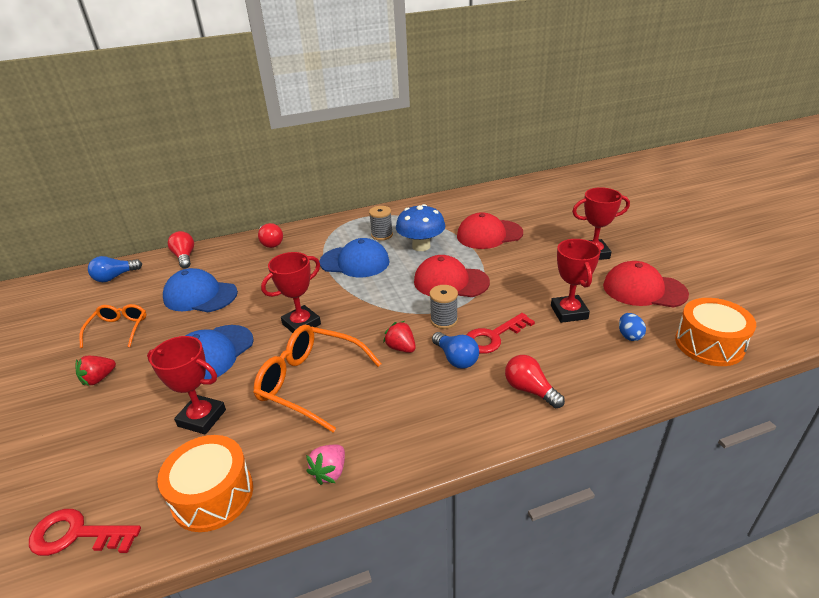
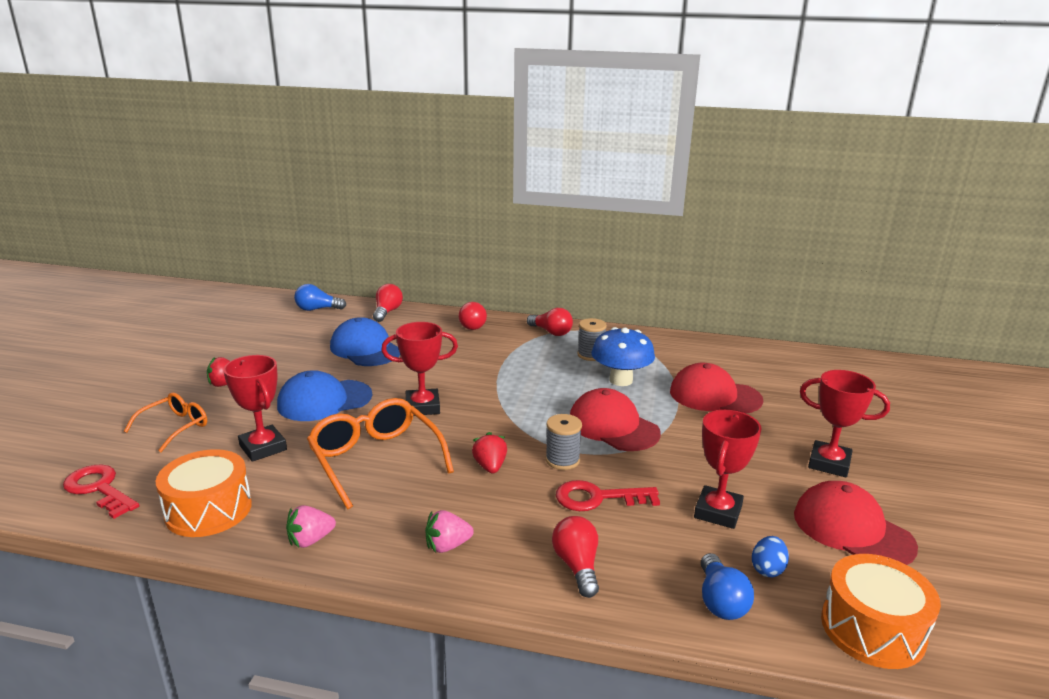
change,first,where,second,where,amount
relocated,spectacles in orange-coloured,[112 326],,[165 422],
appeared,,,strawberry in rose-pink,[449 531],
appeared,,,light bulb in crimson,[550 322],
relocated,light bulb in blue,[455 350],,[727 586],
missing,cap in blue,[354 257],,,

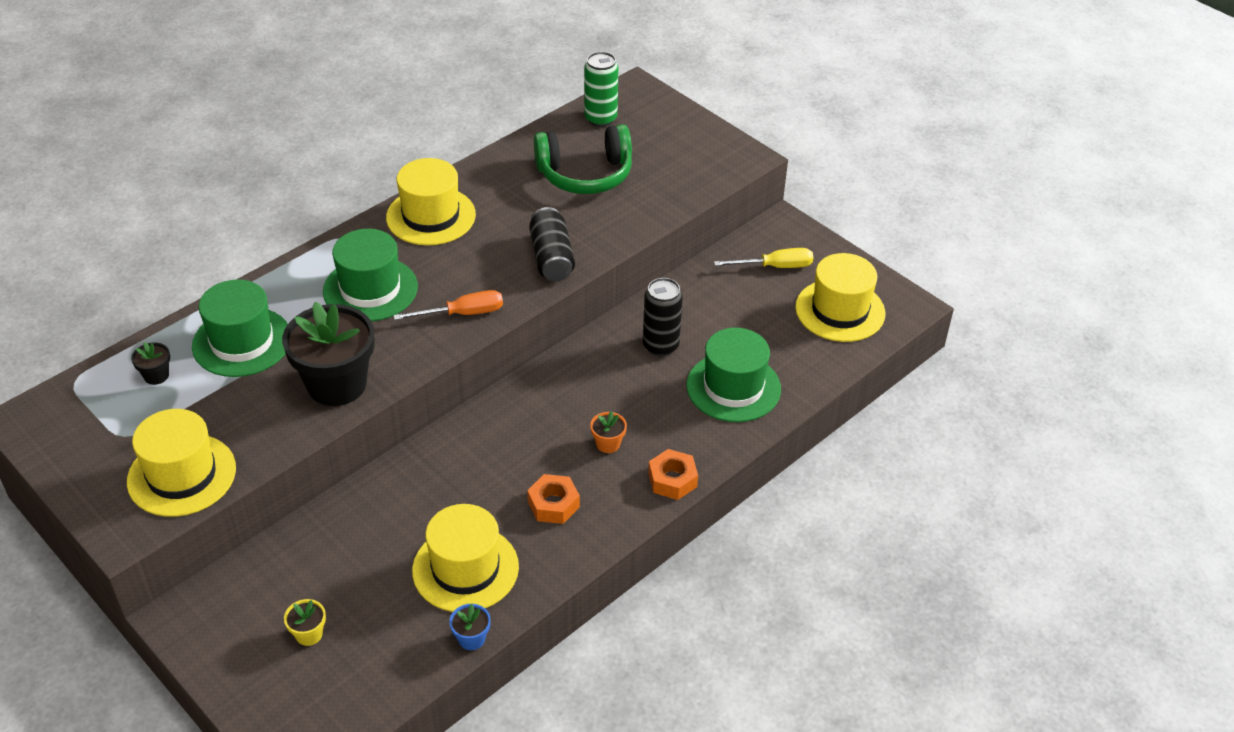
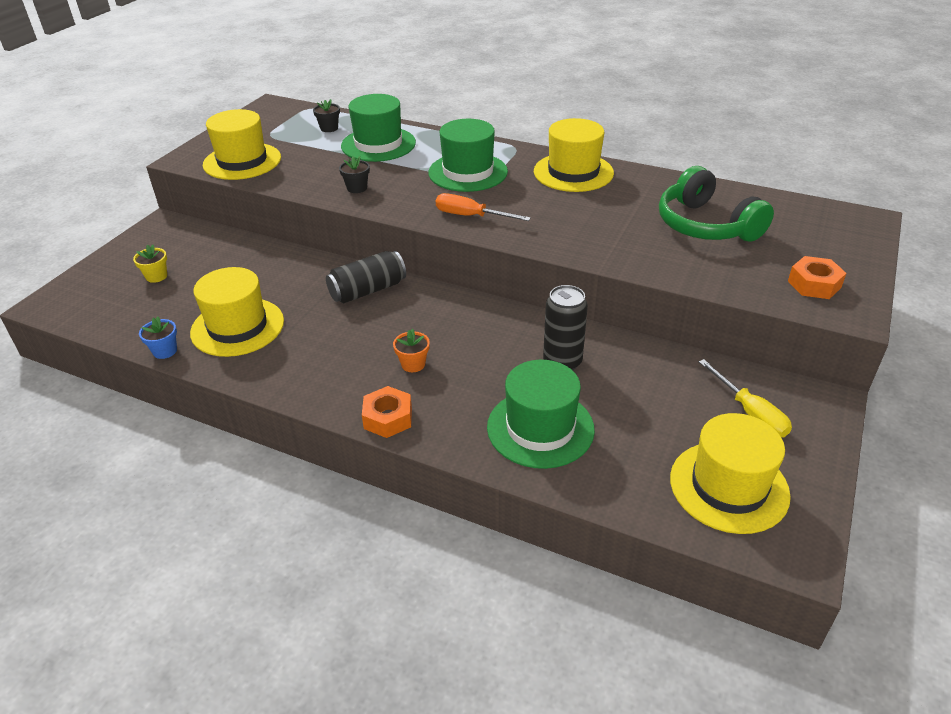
change,first,where,second,where,amount
relocated,soda can in jet-black,[552 244],,[366 277],
size,potted plant in jet-black,[328 354],,[354 174],x0.42
spun,flat screwdriver in orange-coloured,[448 305],,[483 207],150 degrees clockwise
relocated,hex nut in orange-coloured,[553 499],,[817 277],
missing,soda can in leaf-green,[601 89],,,

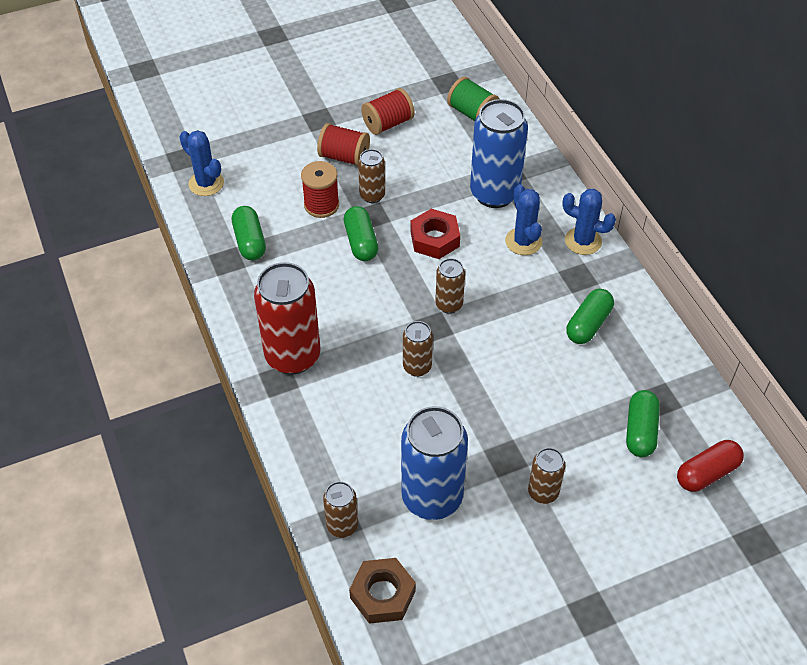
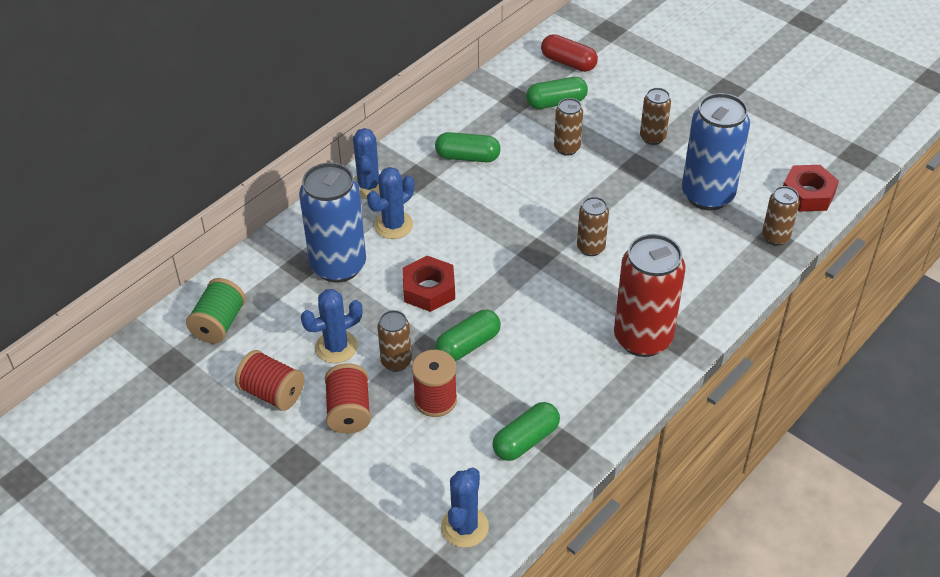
change,first,where,second,where,amount
appeared,,,prickly plant in blue,[332 326],
relocated,soda can in russet,[450 286],,[568 127],
colour,hex nut in russet,[382 591],hex nut in crimson,[811 188],

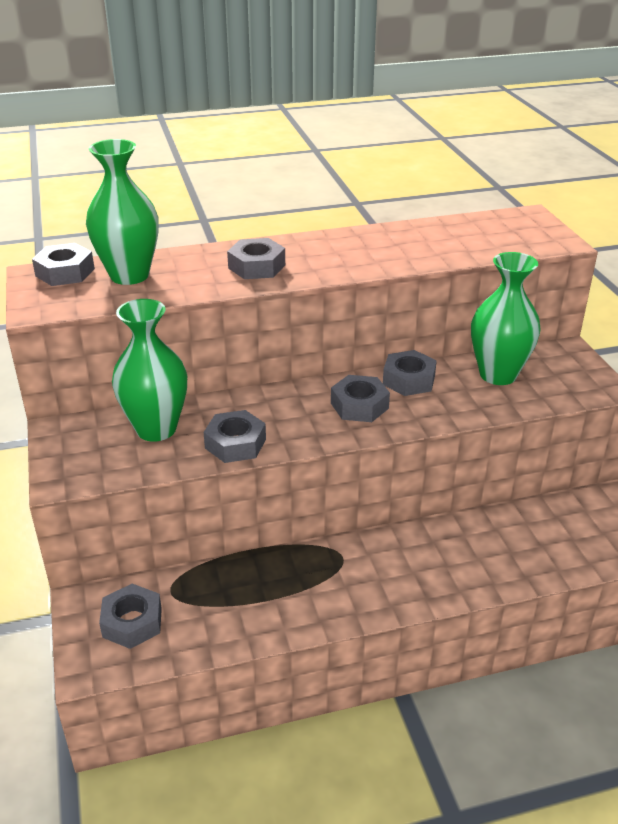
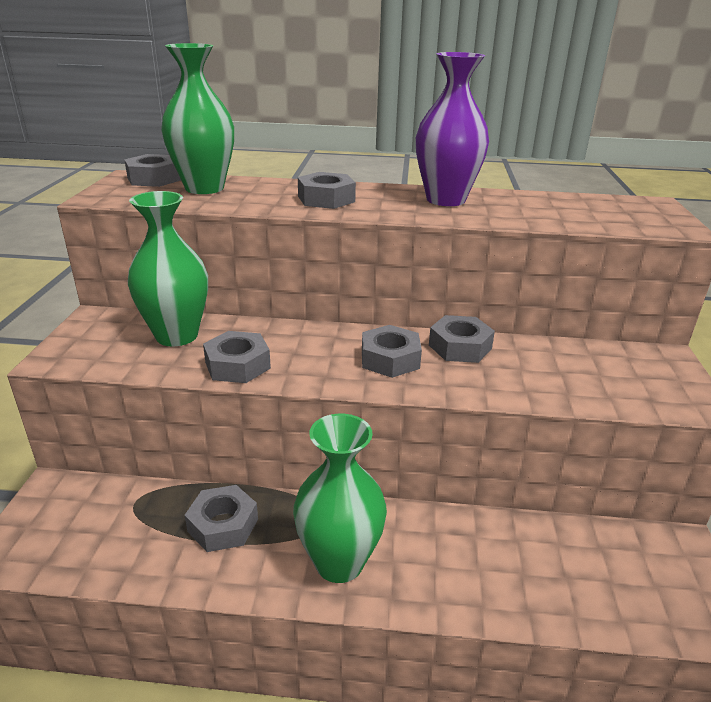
change,first,where,second,where,amount
relocated,hex nut in ash-grey,[130 616],,[221 518],
relocated,vase in leaf-green,[506 318],,[340 498],
appeared,,,vase in violet,[452 129],

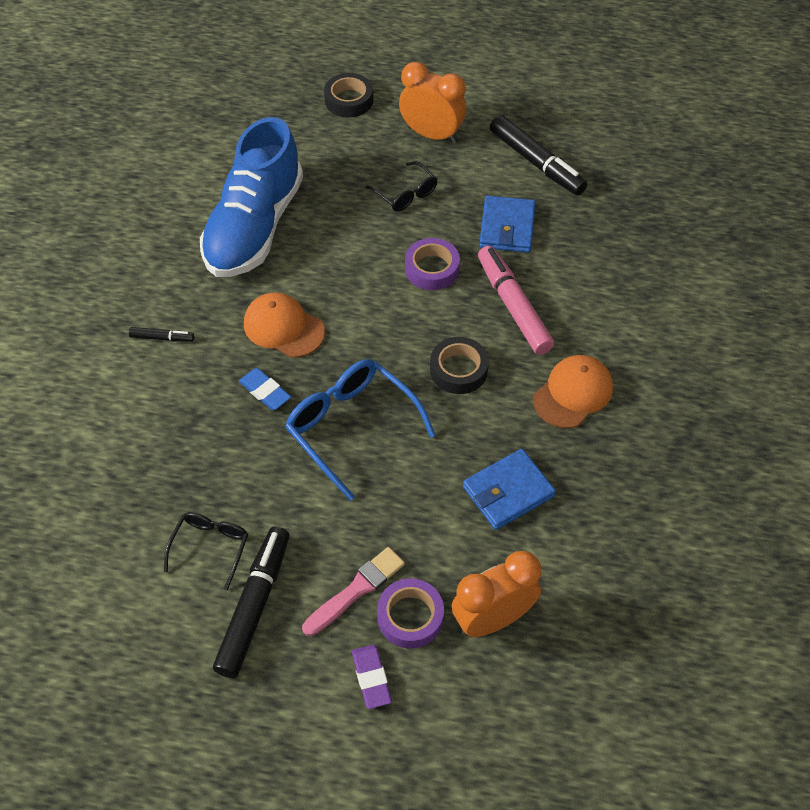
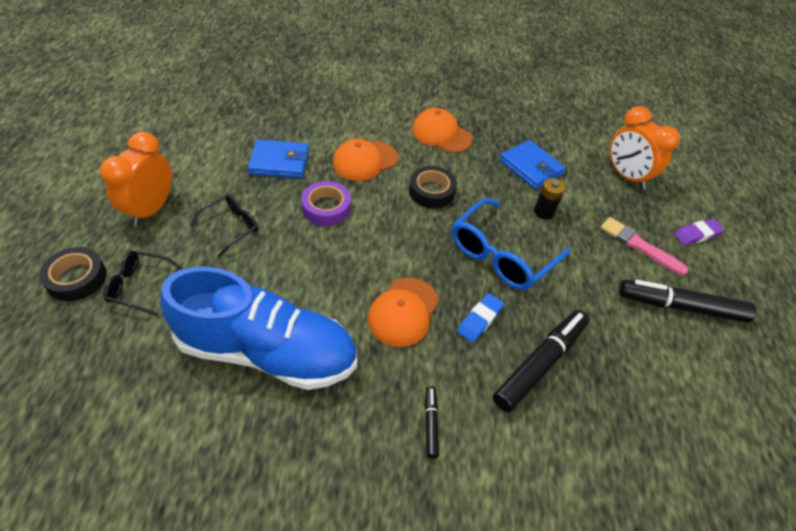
change,first,where,second,where,amount
relocated,spectacles in jet-black,[206 551],,[143 284],
exchanged,marker in rose-pink,[516 300],cap in orange-coloured,[365 160],
relocated,marker in jet-black,[538 155],,[541 361],
appeared,,,battery in jet-black,[549 198],
missing,roll of tape in violet,[410 613],,,

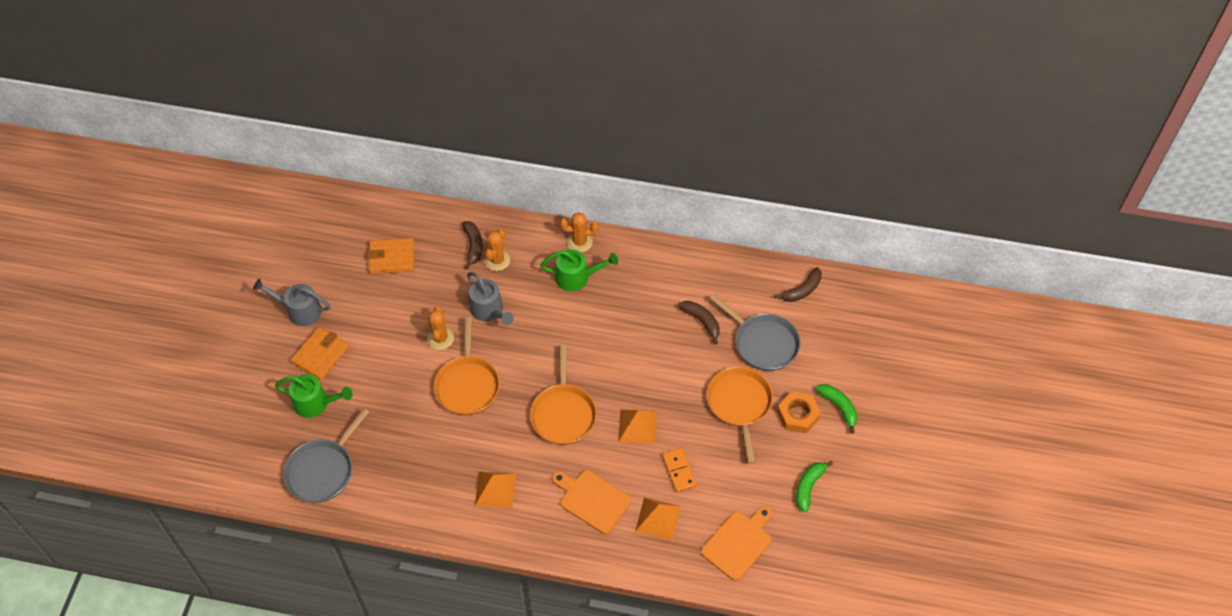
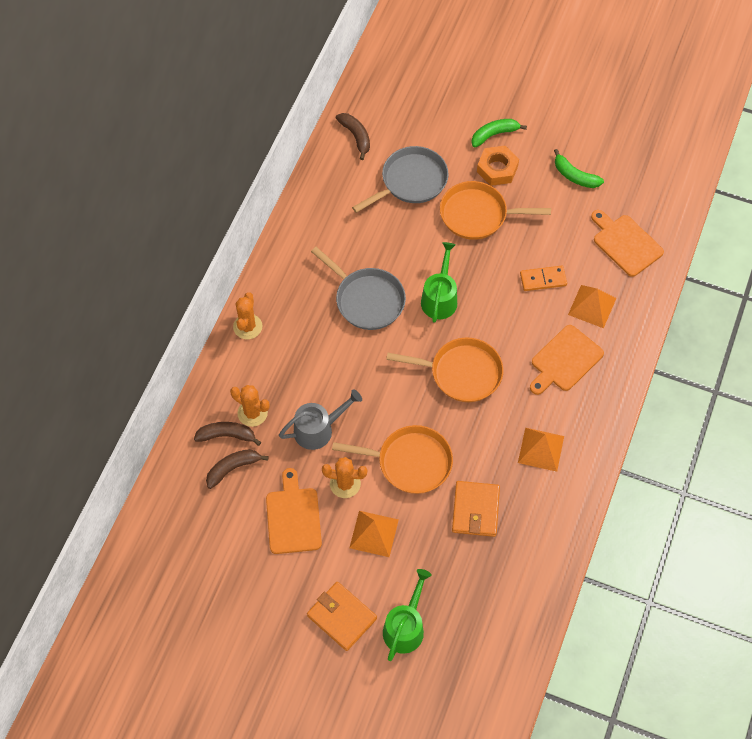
change,first,where,second,where,amount
relocated,toy banana in russet,[699 323],,[237 469],
appeared,,,chopping board in orange-coloured,[294 511],
relocated,pan in ash-grey,[326 455],,[358 288],
relocated,pyramid shape in orange-coloured,[637 426],,[374 534],
relocated,sprinkling can in leaf-green,[579 270],,[439 282],
relocated,card wallet in orange-coloured,[390 256],,[476 509],
missing,sprinkling can in ash-grey,[292 302],,,

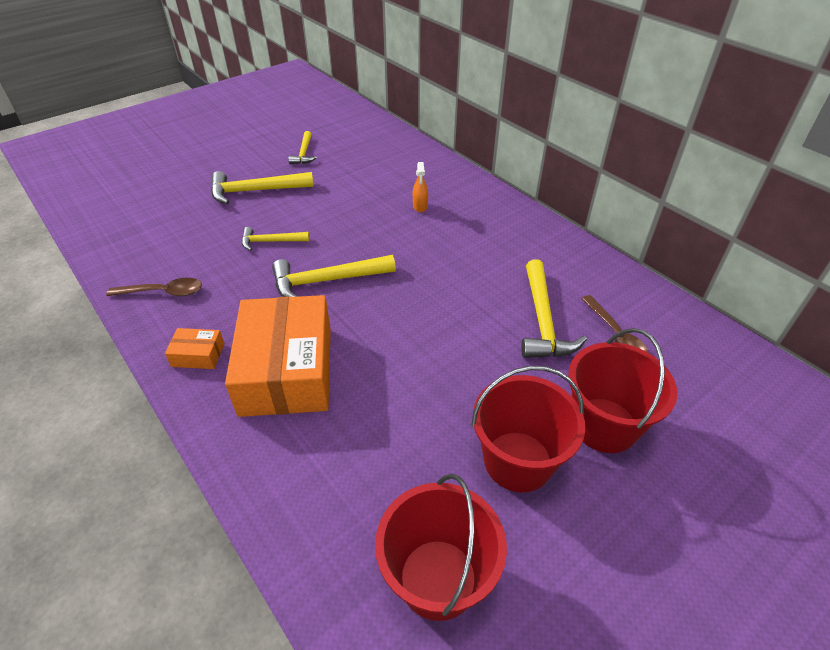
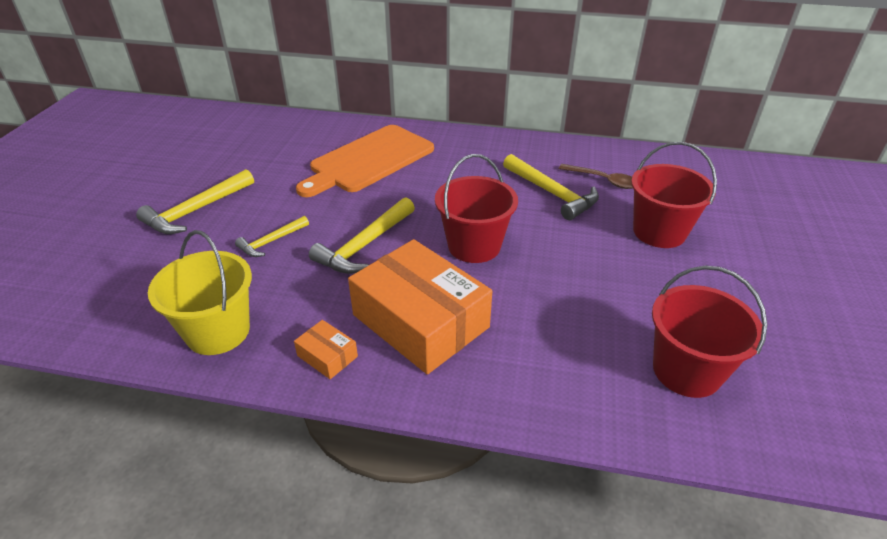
change,first,where,second,where,amount
exchanged,tablespoon in russet,[154 287],pail in bright yellow,[200 292],
spun,parcel in orange-coloured,[194 348],,[326 349],75 degrees clockwise
exchanged,sprayer in orange-coloured,[420 187],chopping board in orange-coloured,[365 161],
relocated,pail in crimson,[528 429],,[476 208],
missing,hammer in bright yellow,[302 147],,,

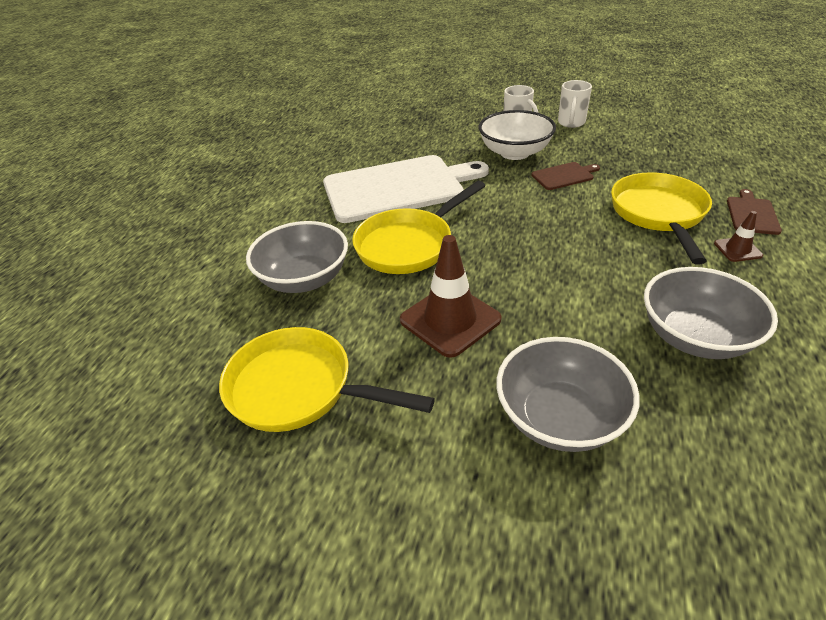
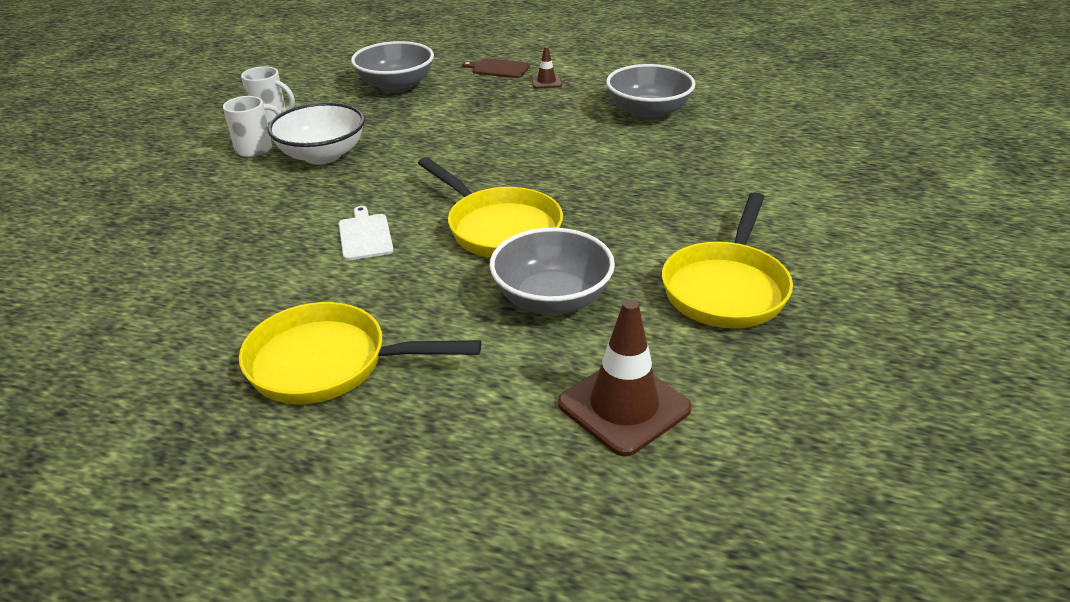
change,first,where,second,where,amount
relocated,pan in bright yellow,[661 218],,[360 353],
size,chopping board in pure white,[406 189],,[366 233],x0.41
relocated,bowl in ash-grey,[568 394],,[392 67],
relocated,traffic cone in russet,[451 296],,[625 378],
missing,chopping board in russet,[565 176],,,

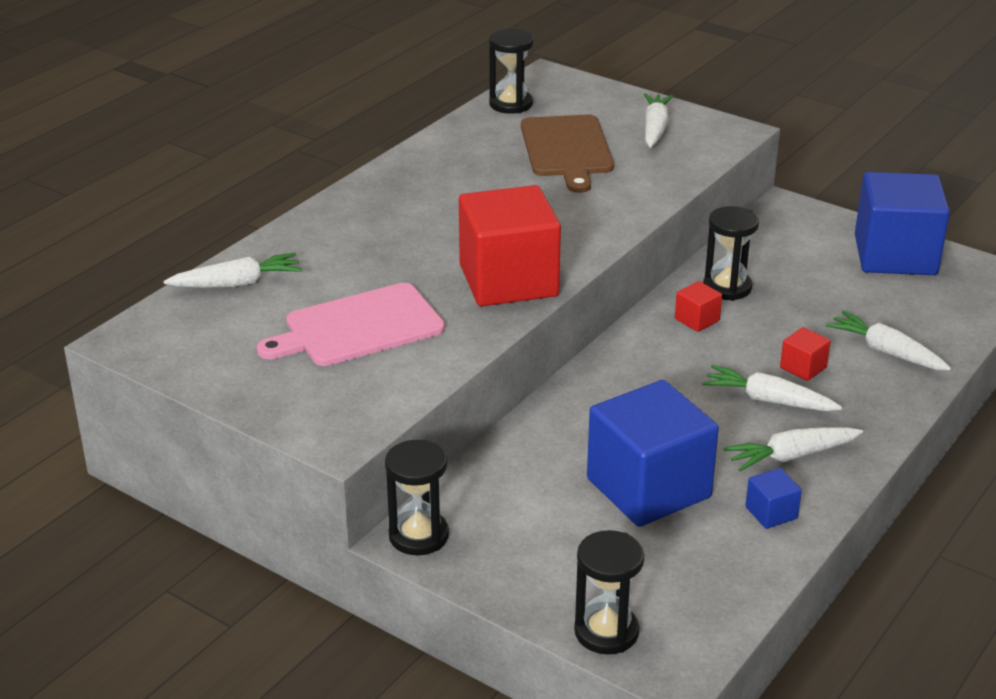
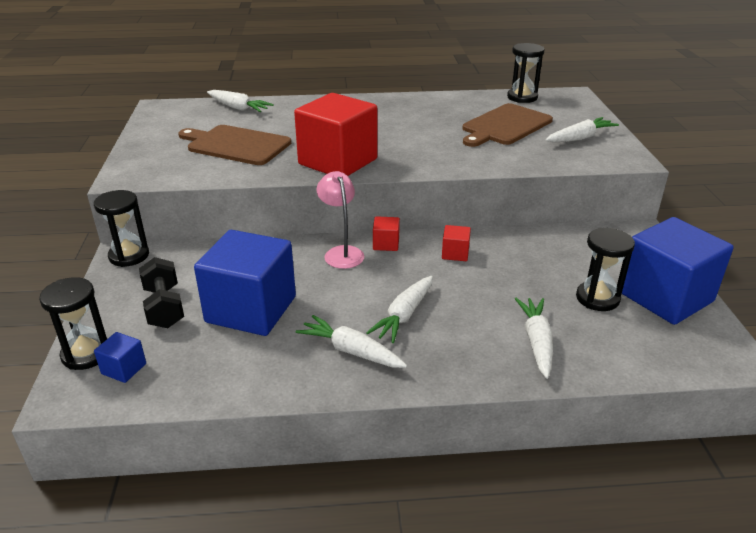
change,first,where,second,where,amount
relocated,block in blue,[773 498],,[120 357],
appeared,,,free weight in jet-black,[161 292],
colour,chopping board in rose-pink,[351 324],chopping board in russet,[234 145],
appeared,,,reading lamp in rose-pink,[340 220],
spun,toy carrot in pure white,[772 388],,[399 309],135 degrees counterclockwise
relocated,block in crimson,[805 354],,[386 233],
relocated,sandglass in jet-black,[731 253],,[605 269],

